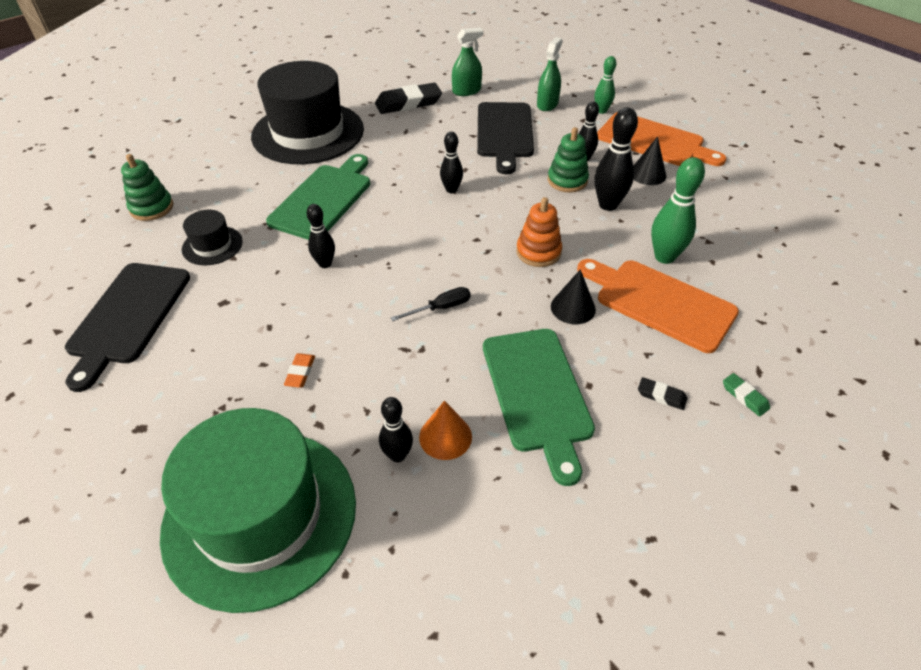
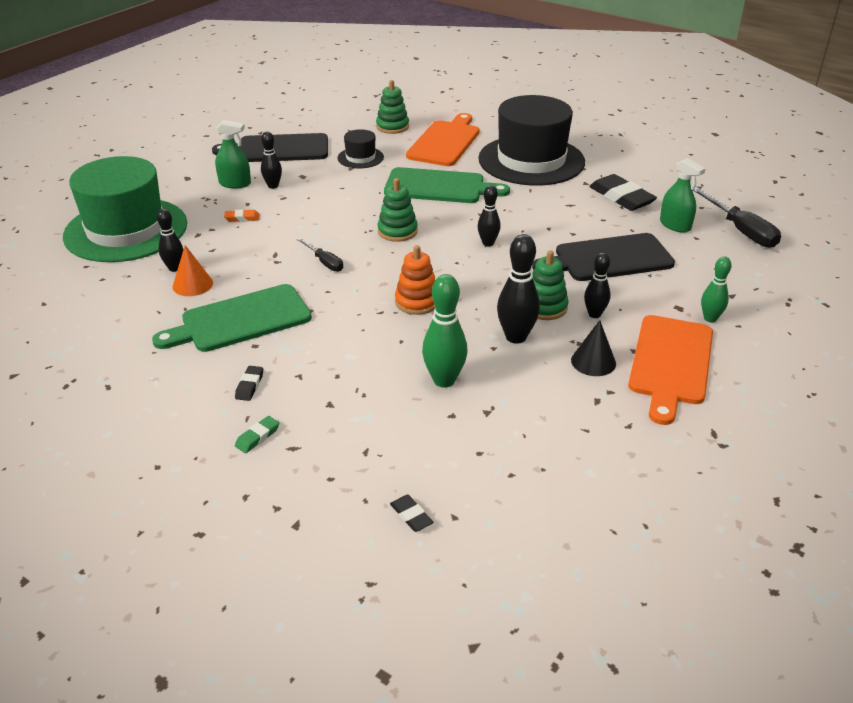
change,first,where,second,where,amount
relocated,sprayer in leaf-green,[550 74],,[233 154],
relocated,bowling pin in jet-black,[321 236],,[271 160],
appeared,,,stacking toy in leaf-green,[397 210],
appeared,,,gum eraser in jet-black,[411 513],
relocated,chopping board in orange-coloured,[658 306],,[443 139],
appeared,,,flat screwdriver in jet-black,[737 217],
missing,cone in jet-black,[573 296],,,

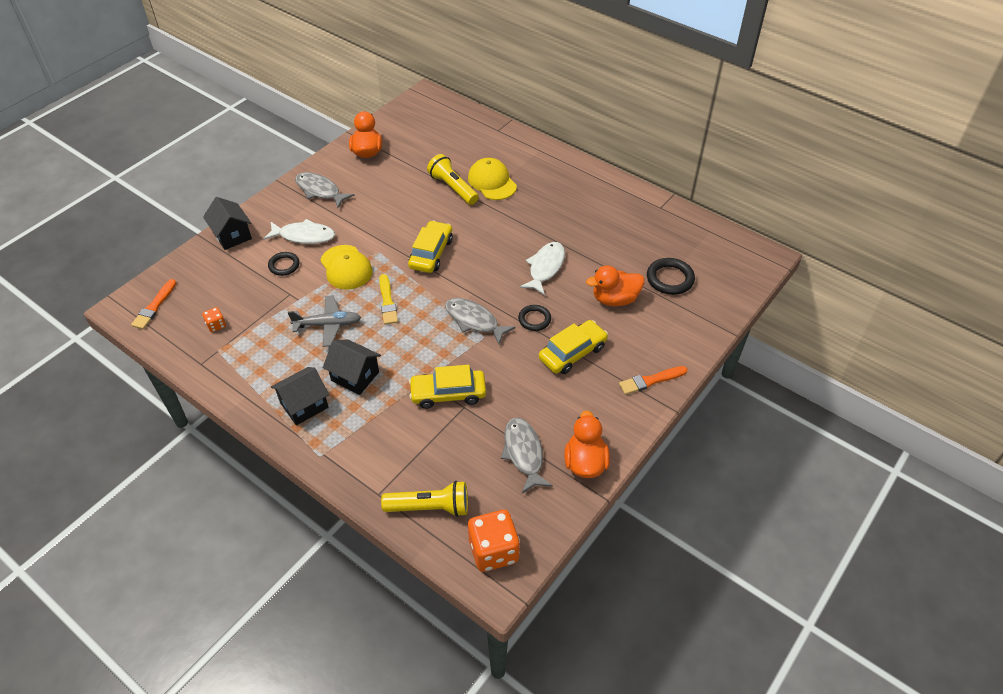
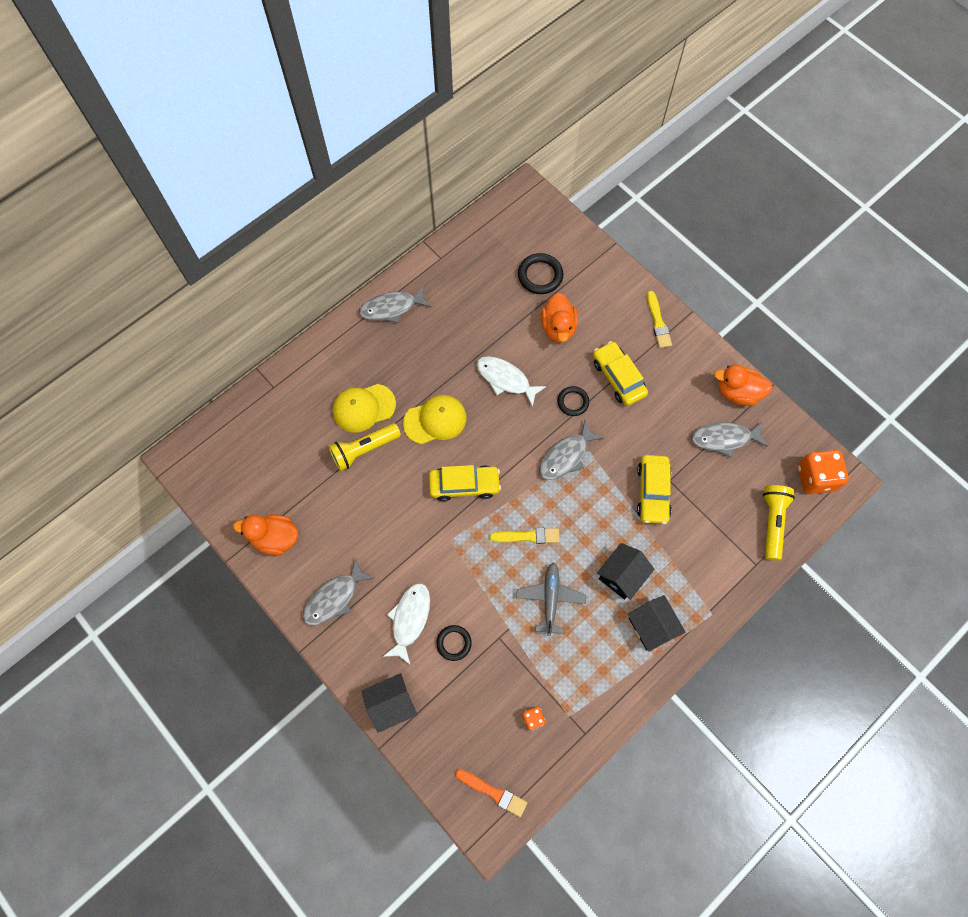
change,first,where,second,where,amount
appeared,,,fish in ash-grey,[395 304],
relocated,cap in bright yellow,[346 267],,[435 419],
spun,car in bright yellow,[430 247],,[465 483],150 degrees clockwise
colour,paintbrush in orange-coloured,[653 380],paintbrush in bright yellow,[659 319],

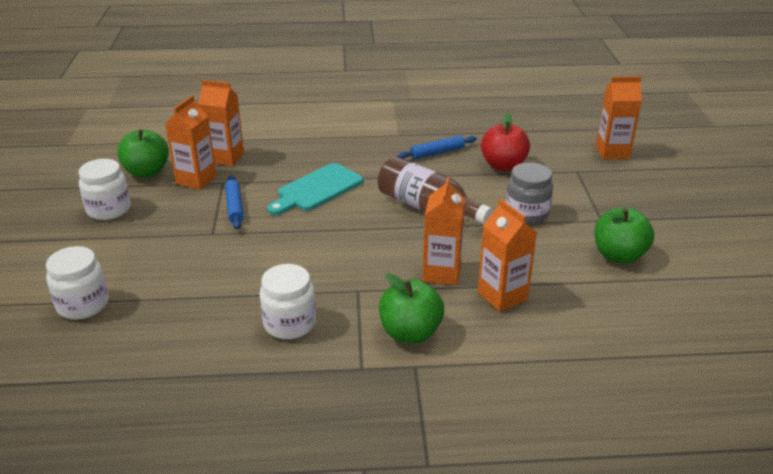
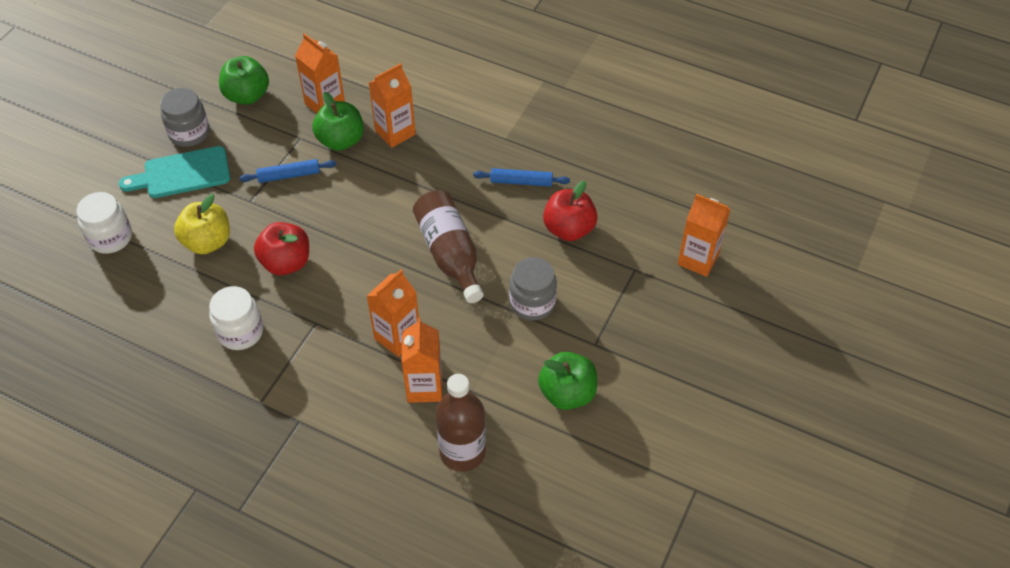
change,first,where,second,where,amount
relocated,chopping board in teal,[315 189],,[174 172],
colour,jam jar in pure white,[105 189],jam jar in ash-grey,[184 117],
appeared,,,apple fruit in bright yellow,[202 224],
spun,rolling pin in blue,[234 202],,[287 171],60 degrees clockwise
appeared,,,apple fruit in crimson,[281 248],
relocated,apple fruit in leaf-green,[411 308],,[338 121],
relocated,milk carton in orange-coloured,[191 142],,[392 105],
appeared,,,flask in russet,[461 423],

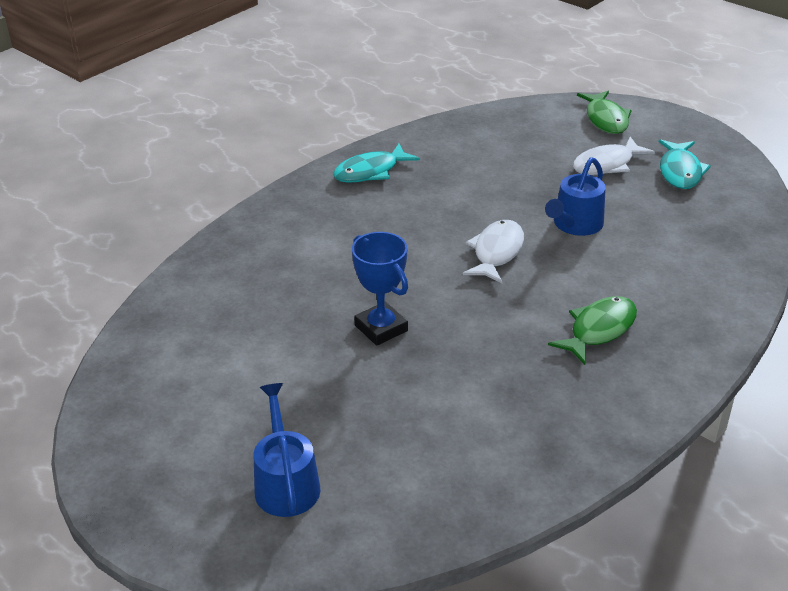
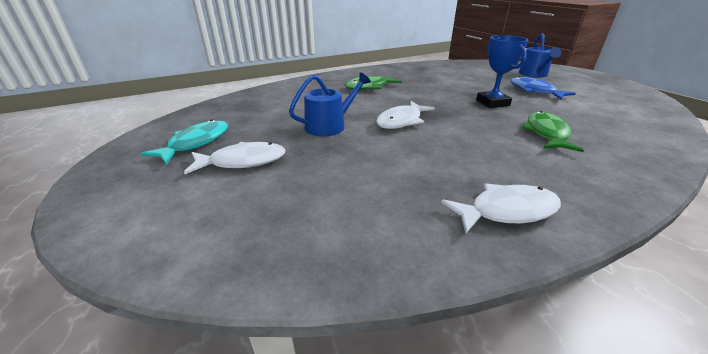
change,first,where,second,where,amount
colour,fish in teal,[376 163],fish in pure white,[501 208],
appeared,,,fish in blue,[543 88],
relocated,fish in leaf-green,[604 112],,[553 131],

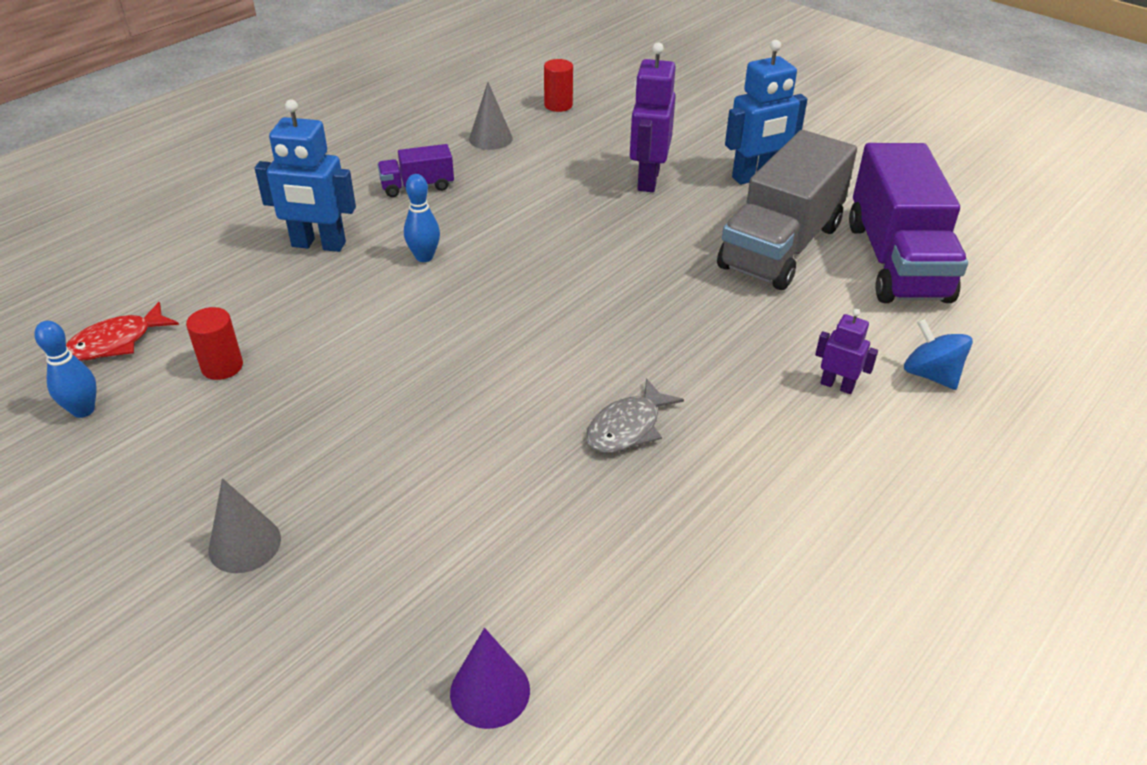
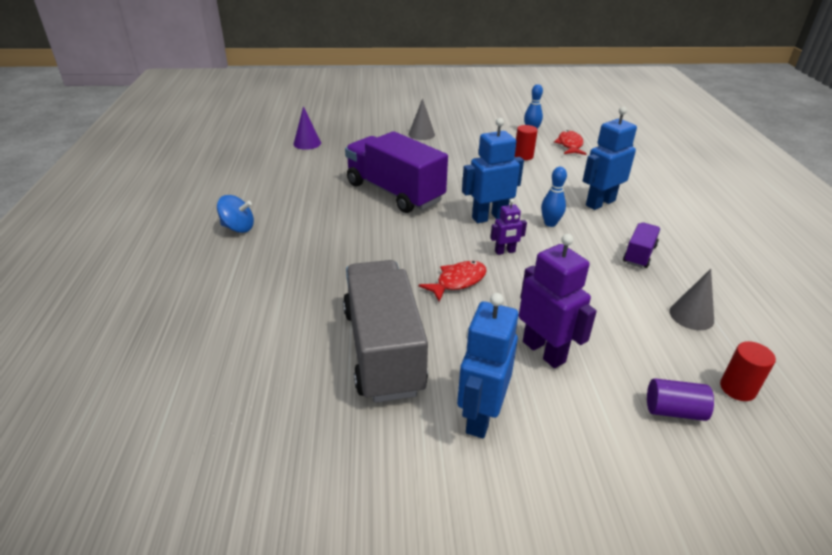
change,first,where,second,where,amount
relocated,toy top in blue,[938 354],,[235 214],
relocated,lorry in violet,[908 223],,[396 172],
appeared,,,fish in crimson,[453 281],
appeared,,,robot in blue,[493 170],
relocated,robot in violet,[846 351],,[508 227],
appeared,,,cylinder in violet,[680 399],
missing,fish in ash-grey,[635 415],,,

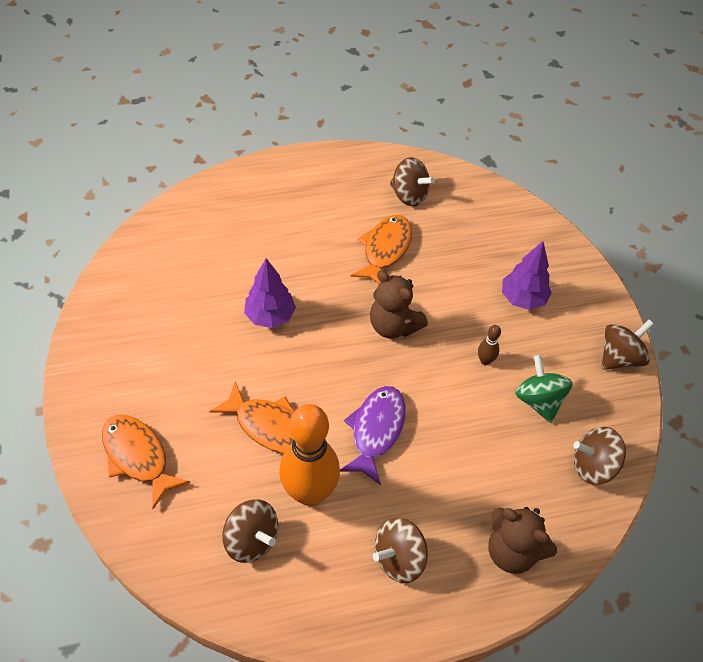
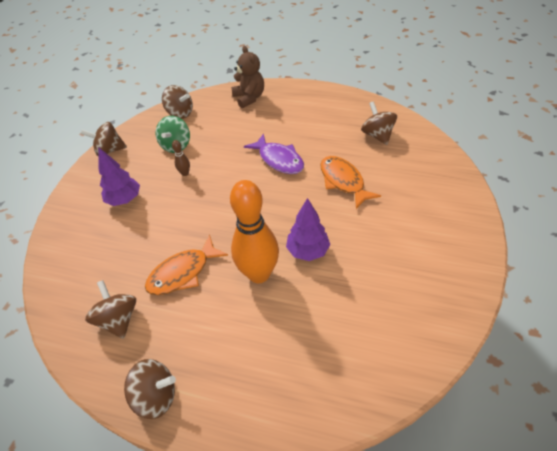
change,first,where,second,where,amount
relocated,toy top in russet,[400 550],,[150 389],
relocated,bowling pin in orange-coloured,[309 455],,[254 231],
spun,fish in violet,[373 435],,[274 154],90 degrees counterclockwise
missing,fish in orange-coloured,[146 462],,,
missing,teddy in russet,[399 304],,,

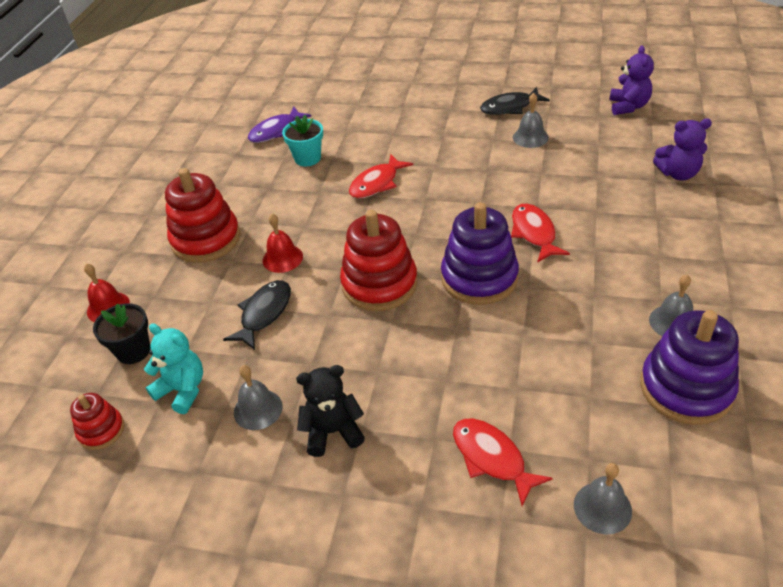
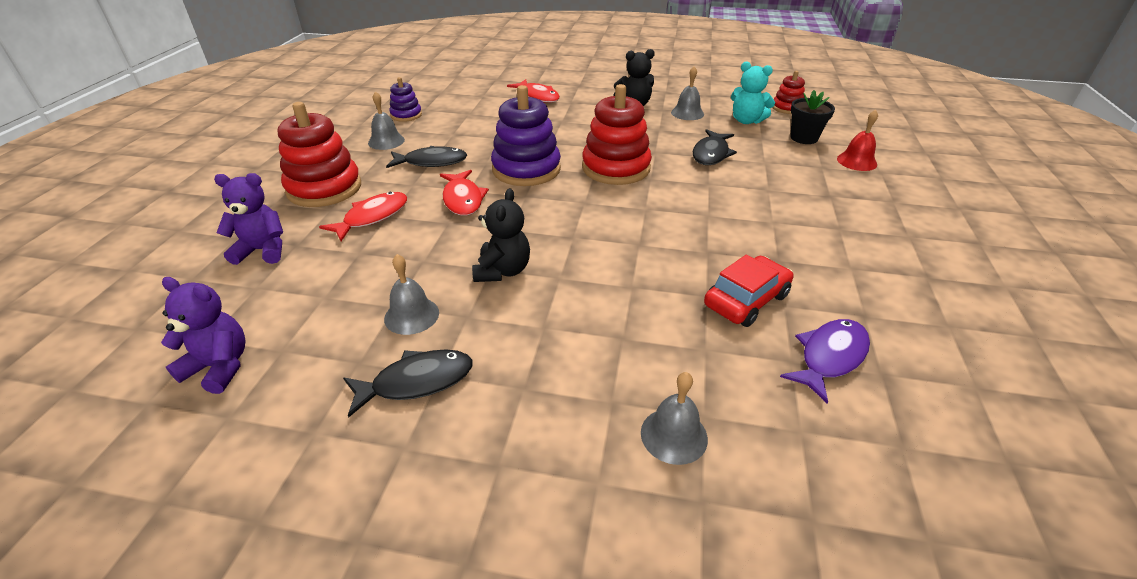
change,first,where,second,where,amount
spun,teddy in violet,[631 80],,[203 335],105 degrees clockwise
relocated,stacking toy in crimson,[202 215],,[319 154],
relocated,fish in crimson,[381 176],,[363 216],
appeared,,,fish in jet-black,[426 157],
size,stacking toy in violet,[689 367],,[405 99],x0.53
appeared,,,teddy in jet-black,[501 235],
relocated,school bell in ash-grey,[603 499],,[674 418],
exchanged,potted plant in teal,[302 141],car in crimson,[749 291],
missing,school bell in crimson,[283 243],,,

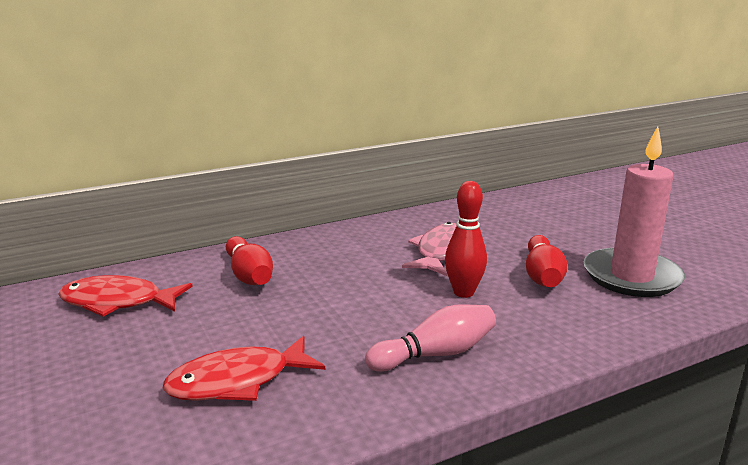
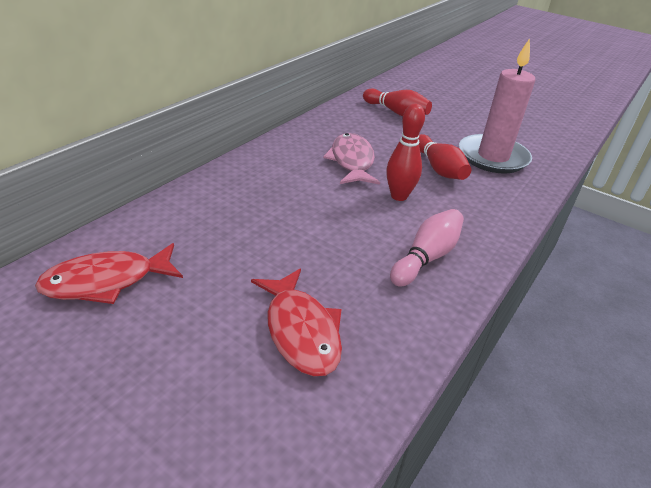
change,first,where,second,where,amount
spun,fish in crimson,[243 368],,[296 322],60 degrees counterclockwise
relocated,bowling pin in crimson,[249 260],,[397 102],

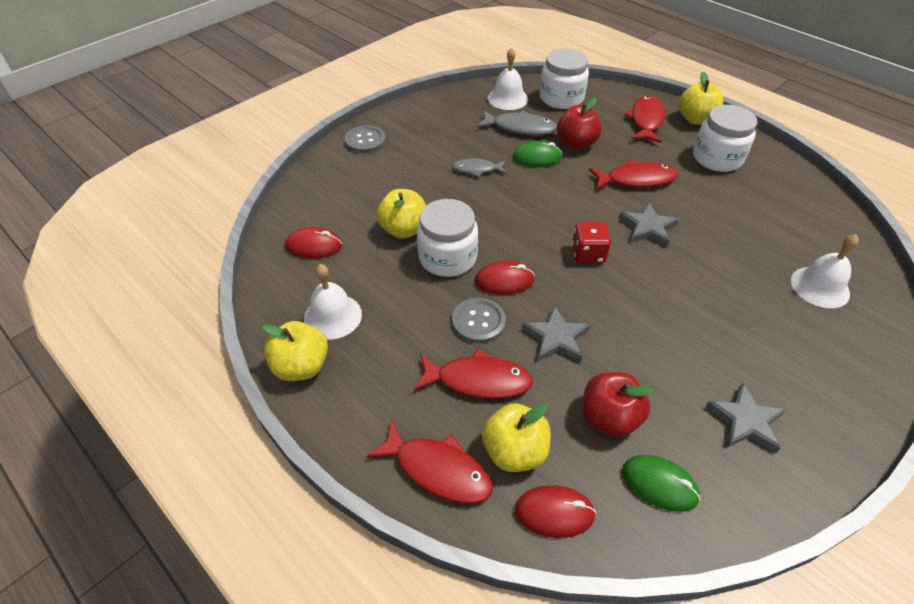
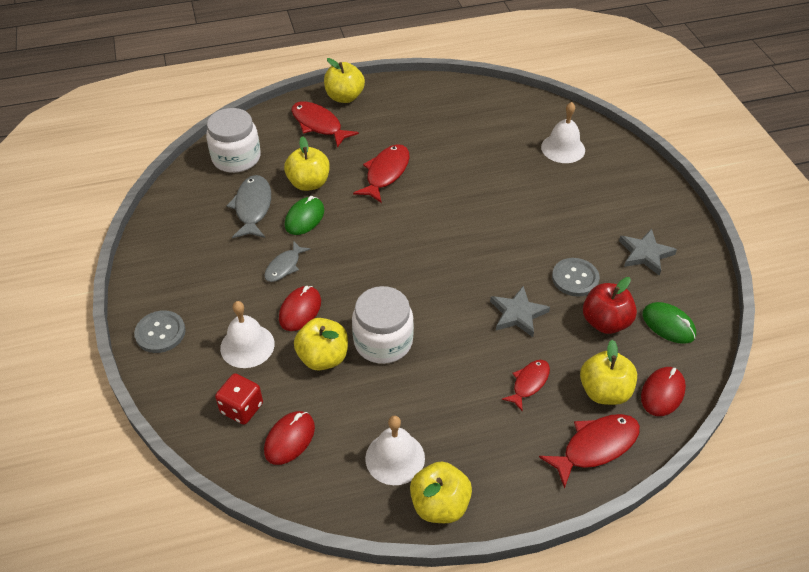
change,first,where,second,where,amount
relocated,die in crimson,[591 242],,[239 399],
relocated,school bell in pure white,[508 79],,[247 334],
spun,fish in ash-grey,[517 122],,[249 206],45 degrees counterclockwise
relocated,computer mouse in crimson,[505 278],,[300 308],
colour,apple fruit in crimson,[579 124],apple fruit in bright yellow,[307 163],
size,fish in crimson,[473 374],,[526 385],x0.63
relocated,shirt button in ash-grey,[479 320],,[576 277],
spun,computer mouse in leaf-green,[661 483],,[669 323],75 degrees clockwise
missing,star shape in ash-grey,[649 225],,,
missing,jam jar in pure white,[725 138],,,

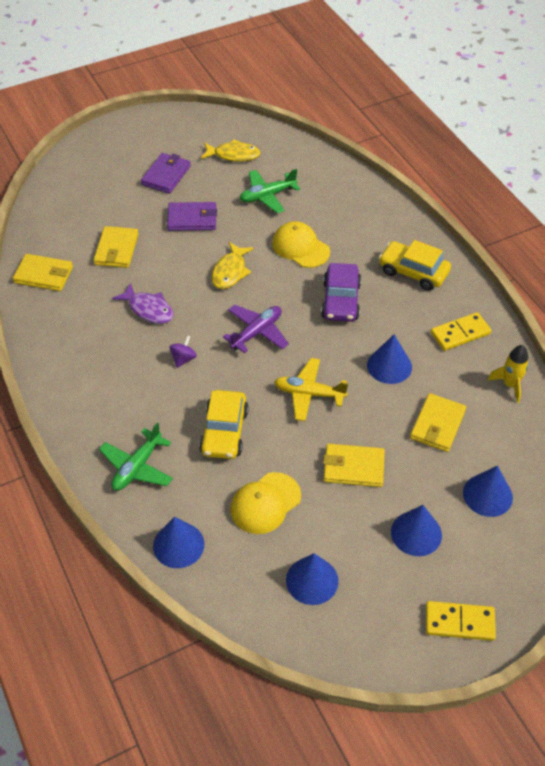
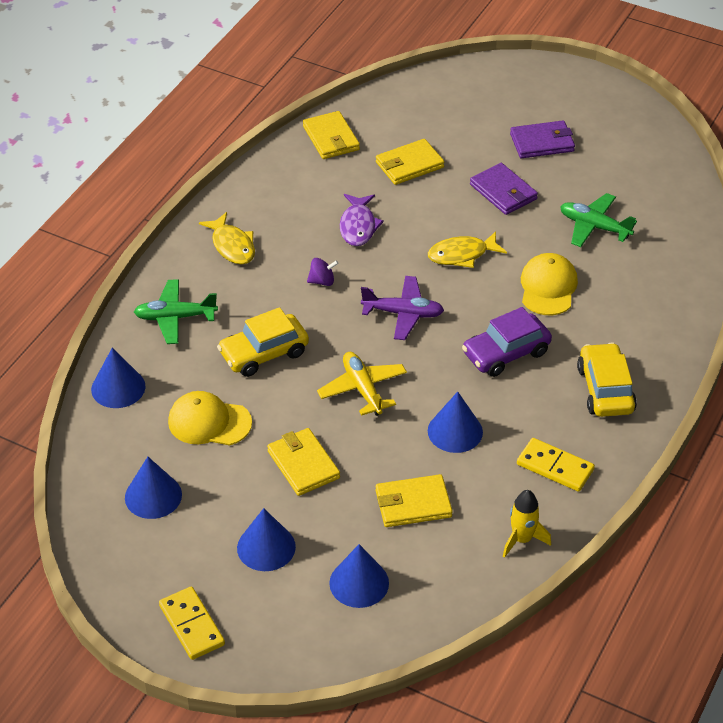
change,first,where,second,where,amount
relocated,fish in bright yellow,[230 150],,[227 238],

